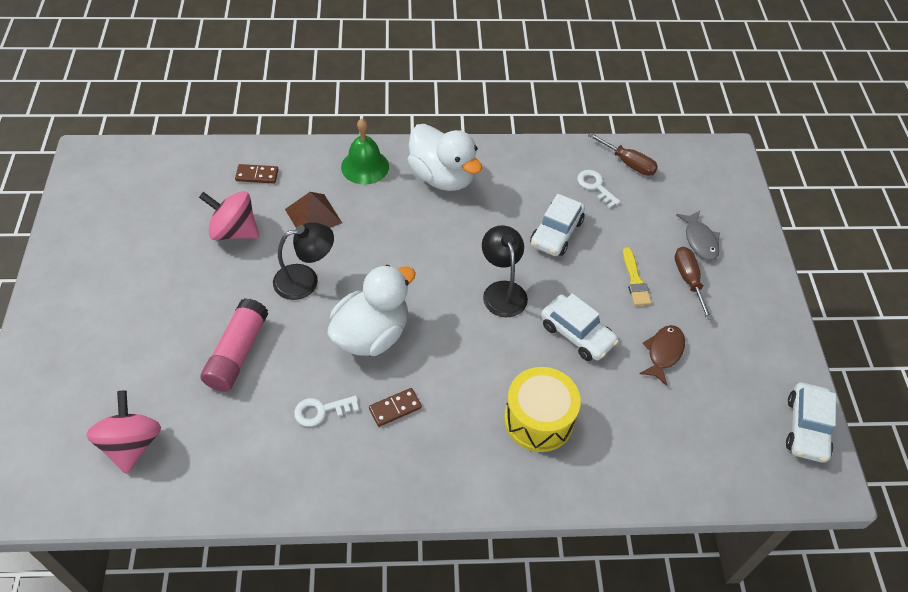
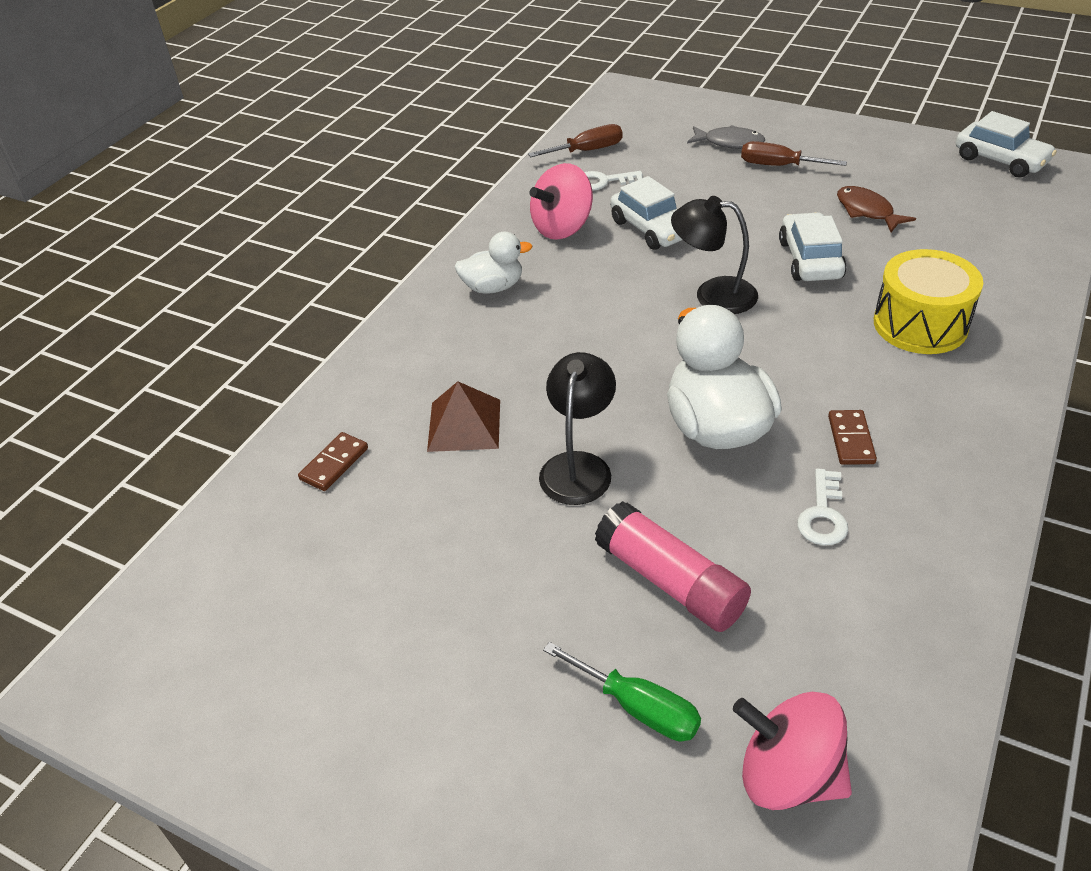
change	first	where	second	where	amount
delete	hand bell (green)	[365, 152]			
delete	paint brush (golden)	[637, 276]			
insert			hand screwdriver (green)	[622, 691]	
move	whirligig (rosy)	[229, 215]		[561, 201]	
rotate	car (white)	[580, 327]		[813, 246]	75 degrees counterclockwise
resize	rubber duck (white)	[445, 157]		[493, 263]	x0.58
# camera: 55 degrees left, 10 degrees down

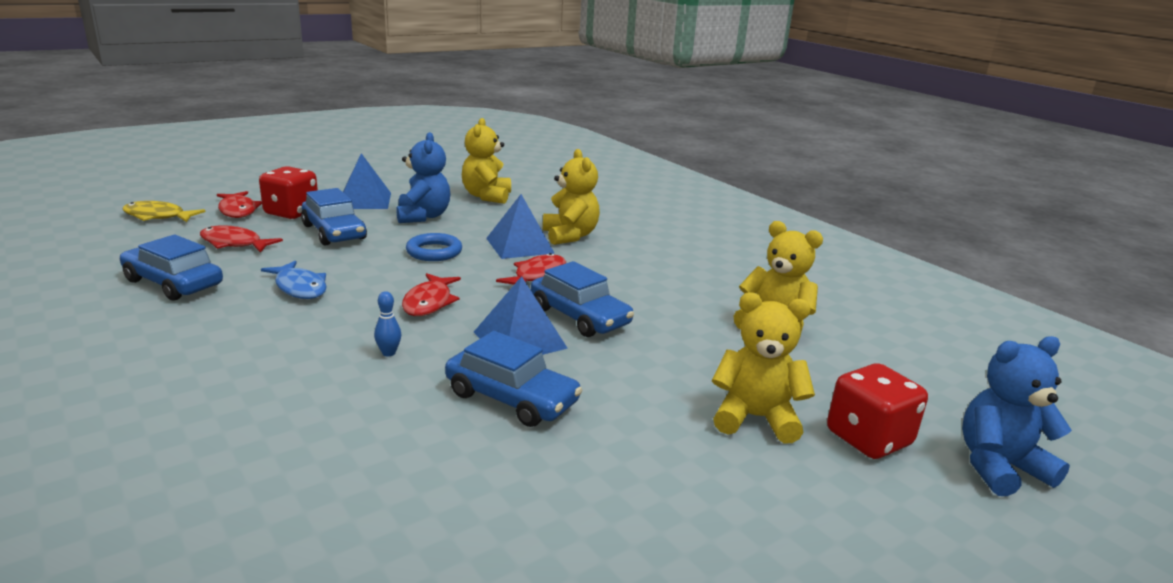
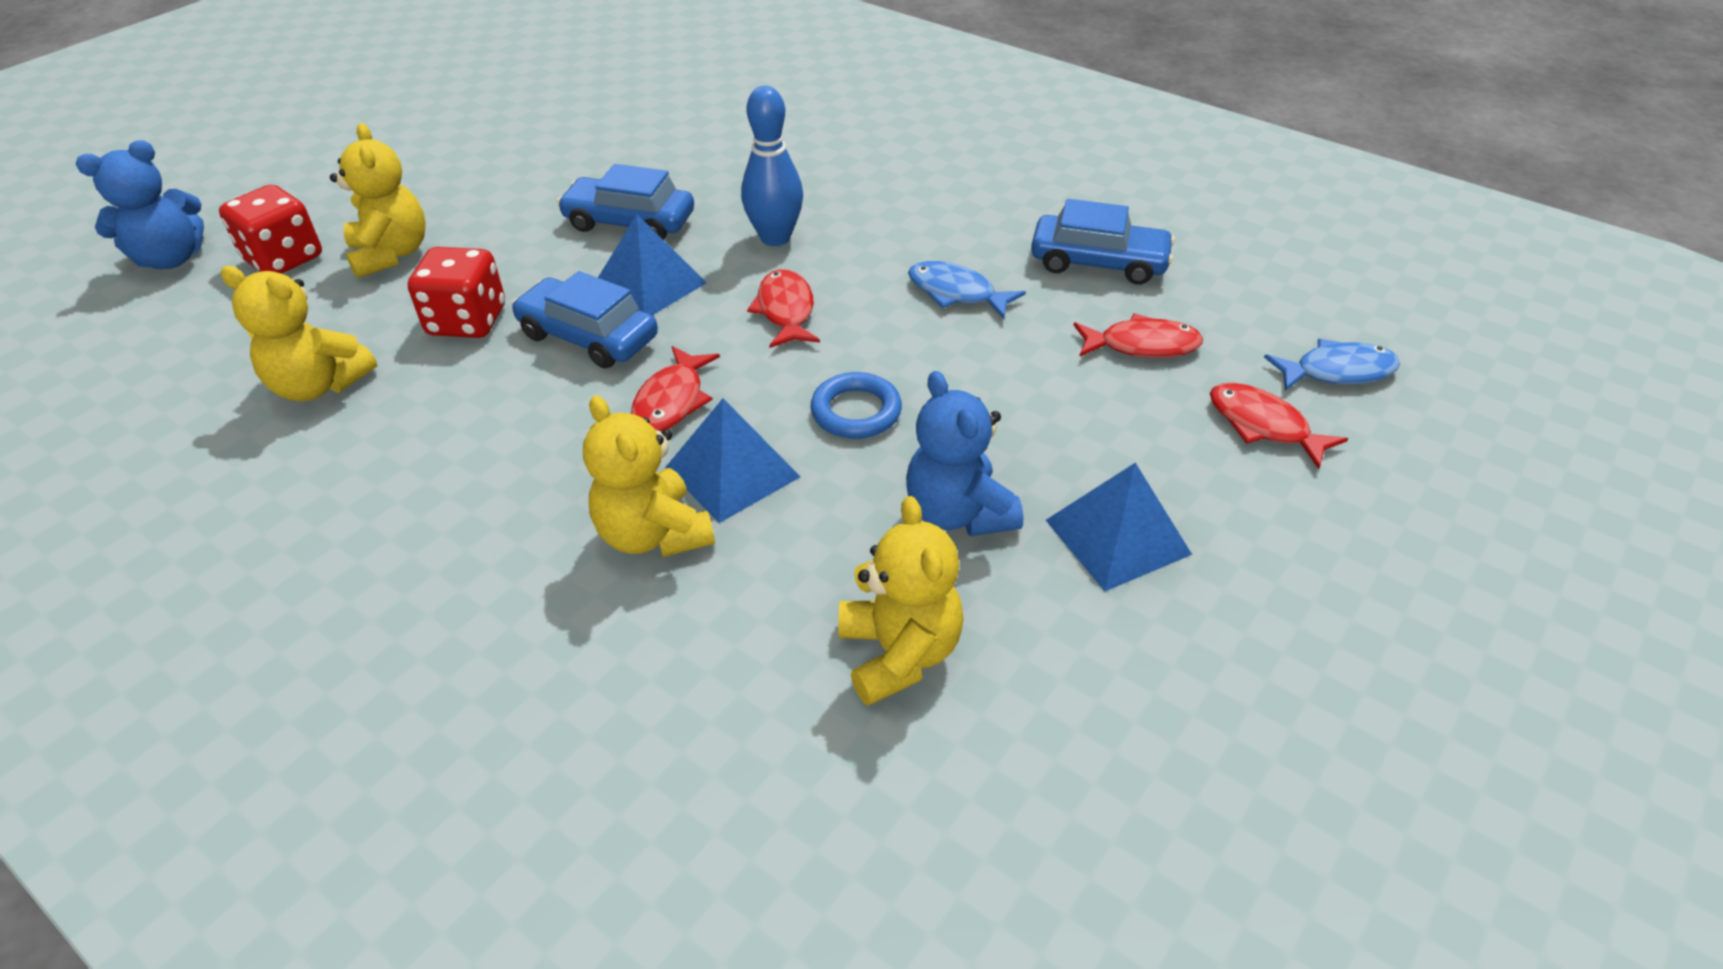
change	first	where	second	where	amount
delete	car (royal blue)	[334, 217]			
move	die (crimson)	[288, 192]		[456, 292]	
recolor	fish figure (golden)	[164, 211]	fish figure (royal blue)	[1332, 365]	
rotate	teddy bear (golden)	[763, 367]		[378, 200]	105 degrees counterclockwise
resize	bowling pin (royal blue)	[387, 323]		[772, 166]	x2.21
# camera: 165 degrees right, 20 degrees up

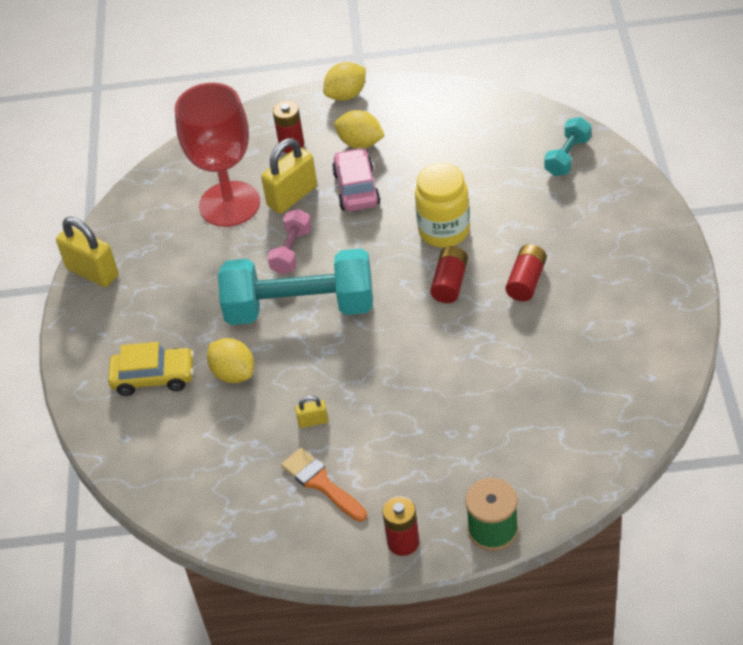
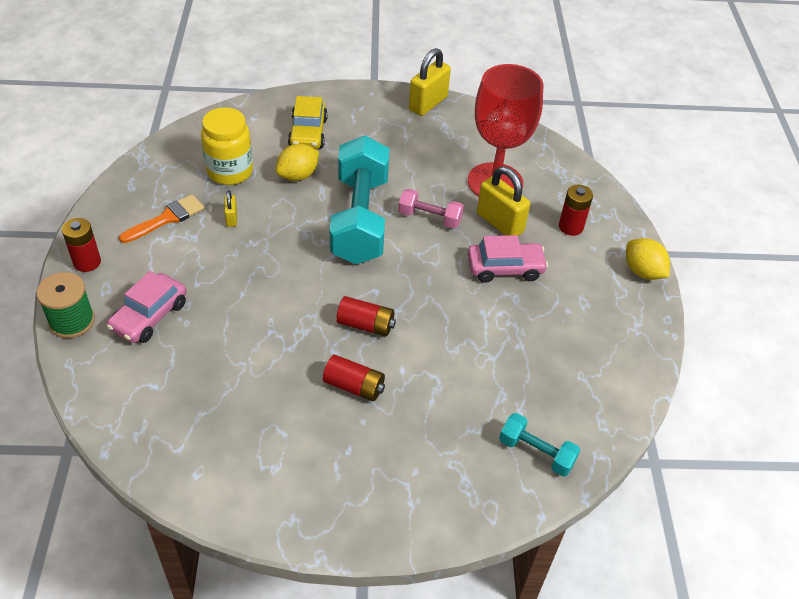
change	first	where	second	where	amount
delete	lemon (golden)	[359, 129]			
insert			car (rosy)	[147, 307]	
move	preserve jar (golden)	[442, 205]		[227, 146]	
# camera: 85 degrees right, 0 degrees up

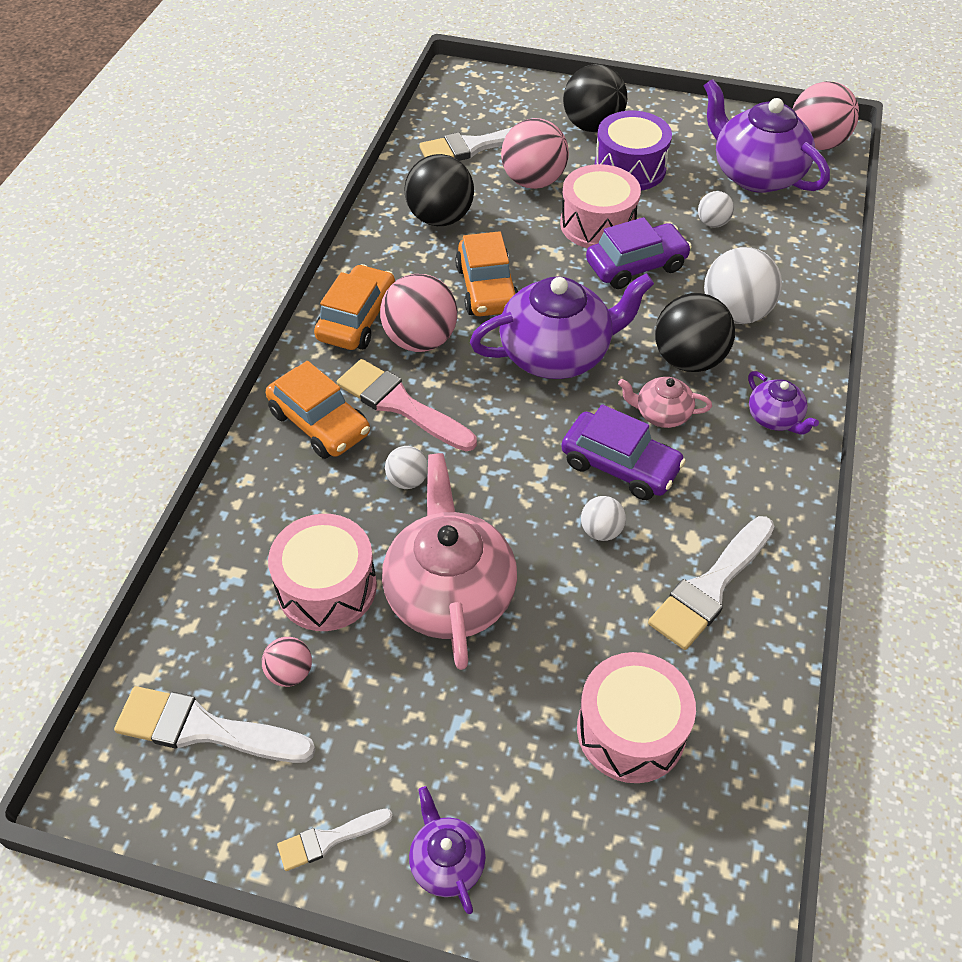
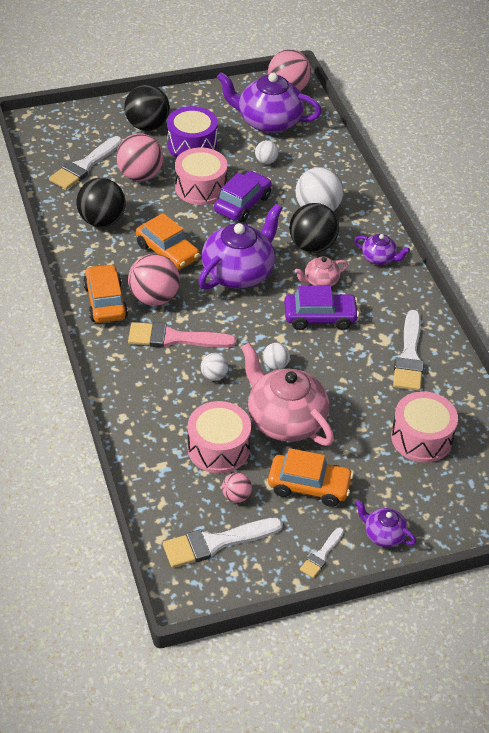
change	first	where	second	where	amount
move	car (orange)	[318, 410]		[310, 477]	
move	ball (white)	[603, 518]		[276, 356]	
# camera: 35 degrees left, 5 degrees down

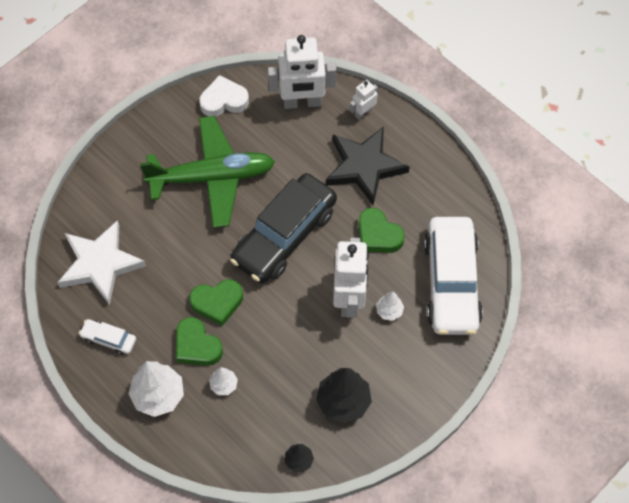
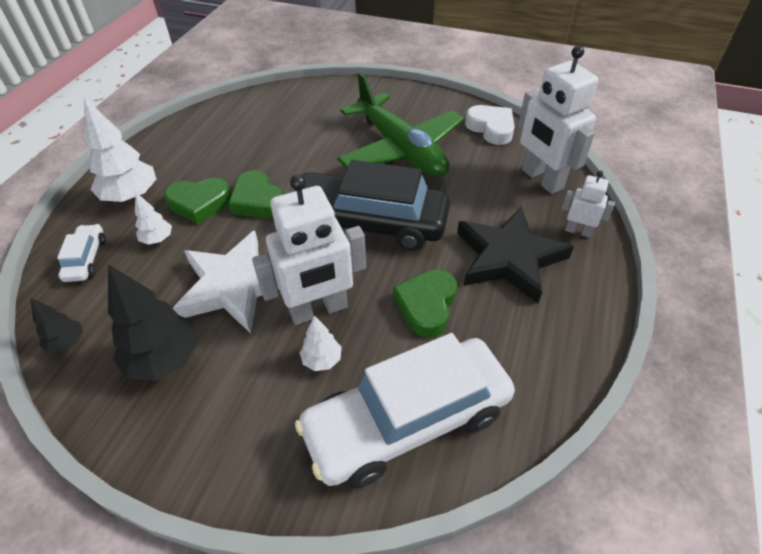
change	first	where	second	where	amount
move	star (white)	[101, 262]		[226, 282]	
move	car (white)	[107, 337]		[81, 253]	
rotate	heart shape (green)	[199, 341]		[197, 201]	120 degrees counterclockwise
# camera: 65 degrees right, 15 degrees down

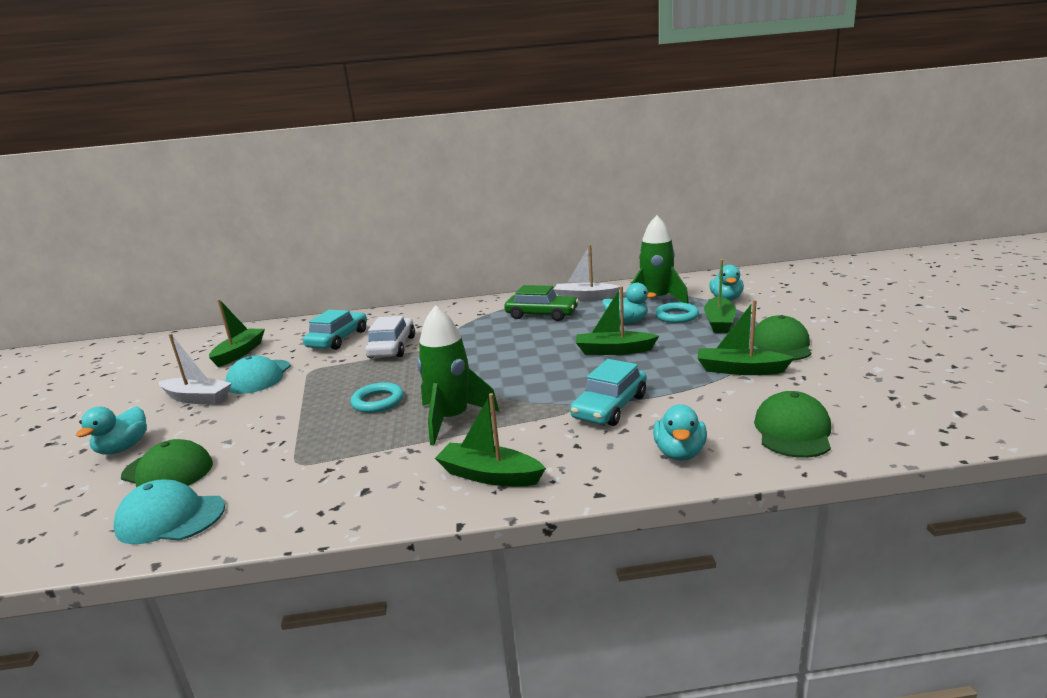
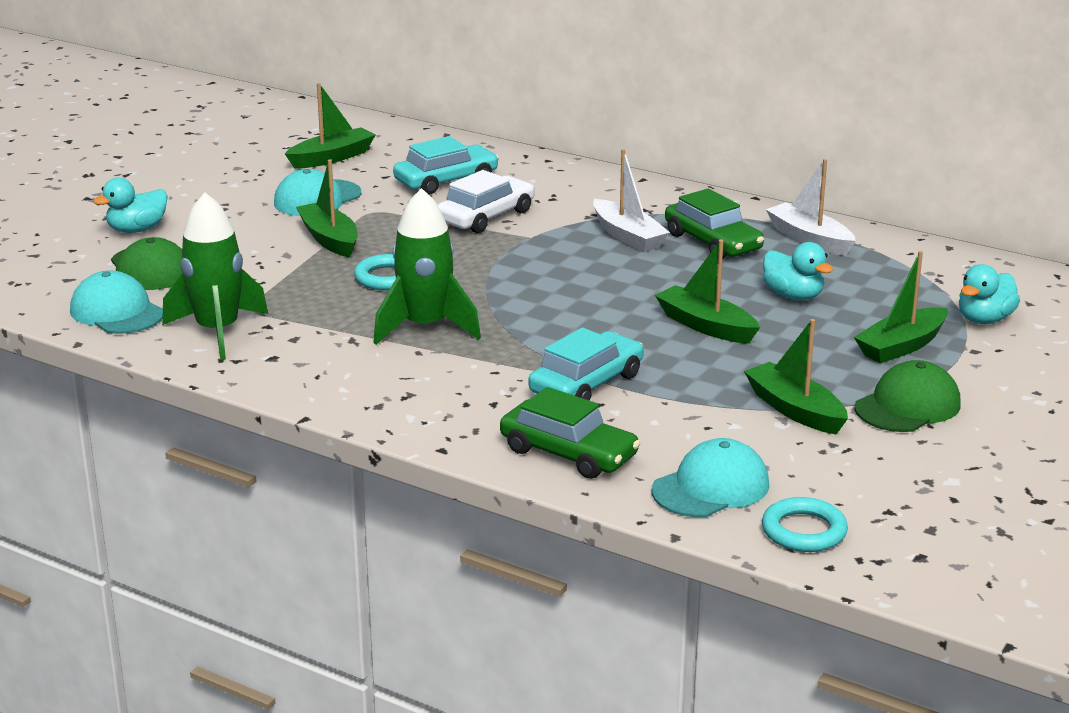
change	first	where	second	where	amount
move	toy boat (white)	[195, 369]		[631, 200]	
move	toy boat (green)	[490, 439]		[327, 208]	
move	rocket (green)	[660, 259]		[215, 276]	
move	ring (teal)	[677, 312]		[805, 524]	
replace	rubber duck (teal)	[680, 432]	car (green)	[570, 433]	
recolor	cap (green)	[792, 424]	cap (teal)	[710, 477]	
rotate	car (teal)	[608, 392]		[586, 364]	150 degrees clockwise
# camera: 35 degrees right, 5 degrees up

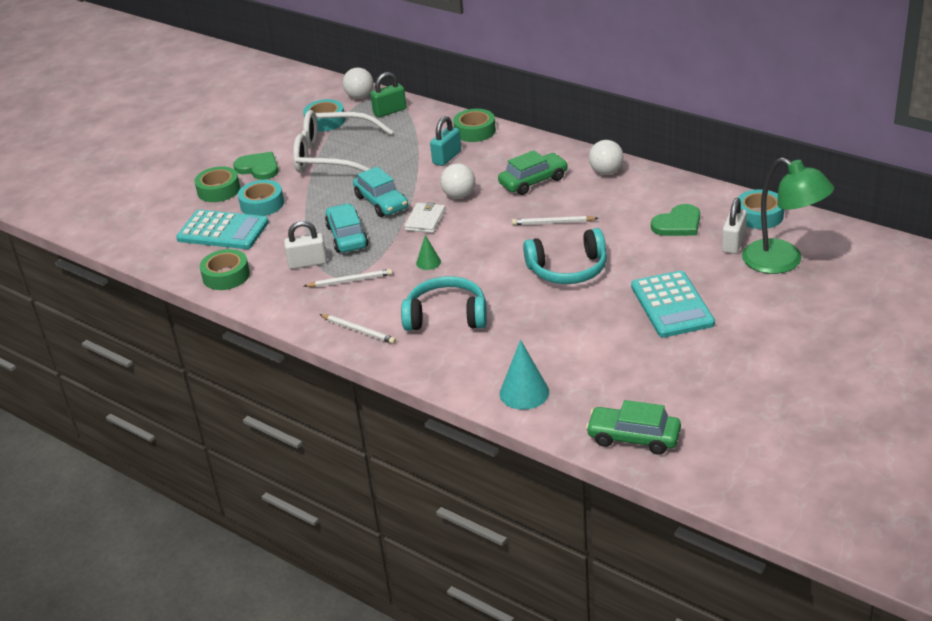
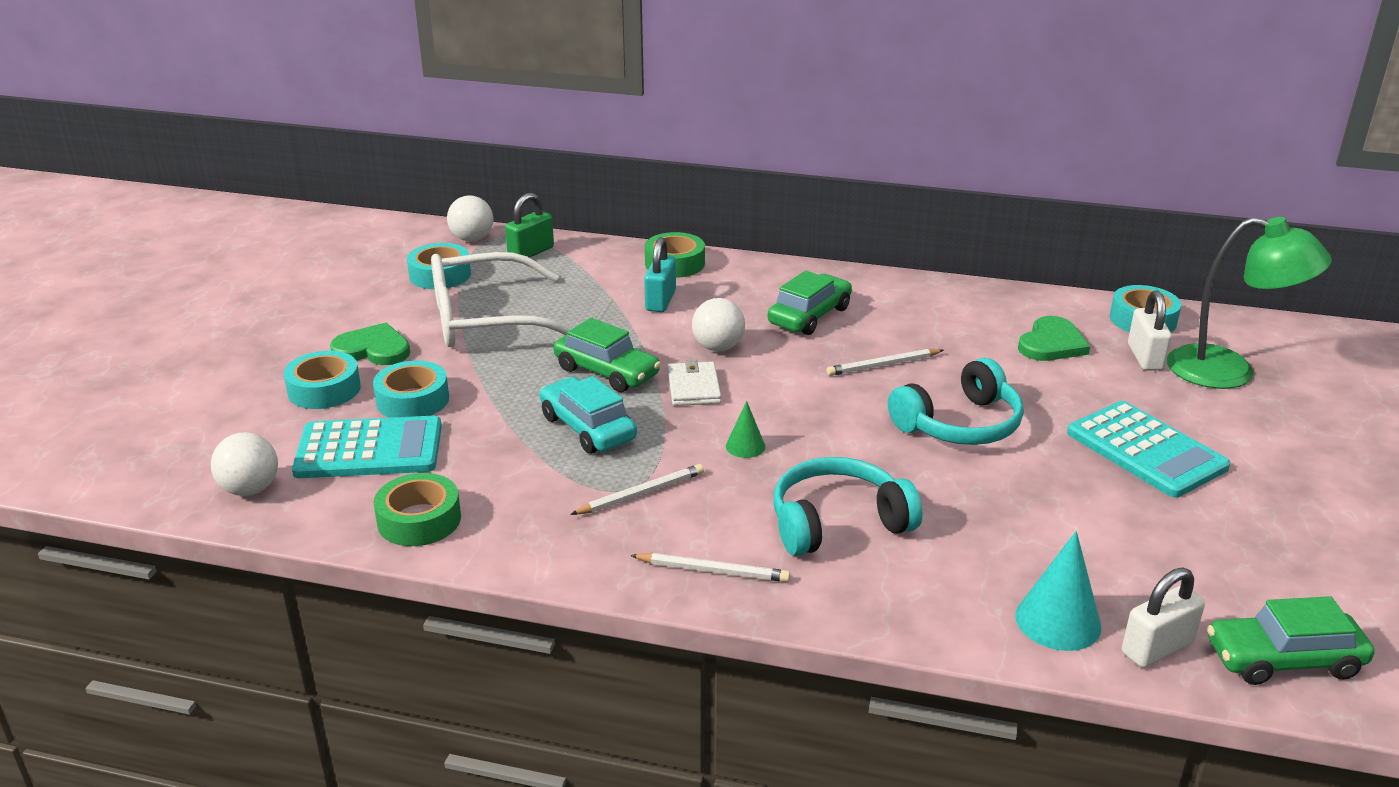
change	first	where	second	where	amount
move	padlock (white)	[305, 245]		[1163, 618]	
move	ball (white)	[606, 157]		[244, 464]	
recolor	roll of tape (green)	[217, 184]	roll of tape (teal)	[322, 380]	
recolor	car (teal)	[380, 191]	car (green)	[607, 355]	
# camera: 25 degrees left, 5 degrees down

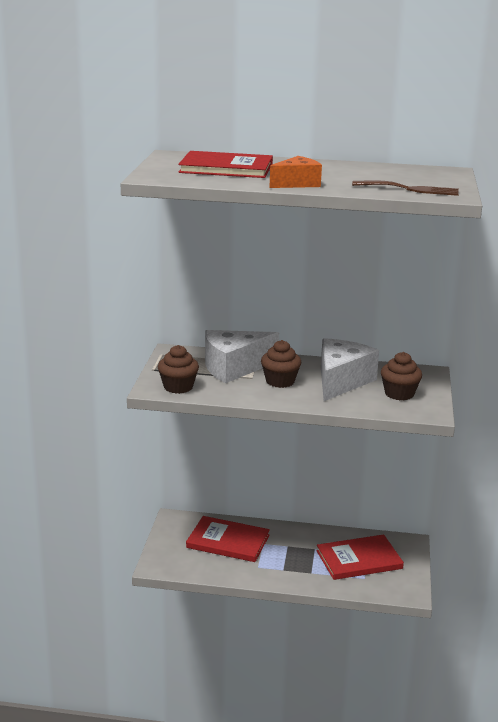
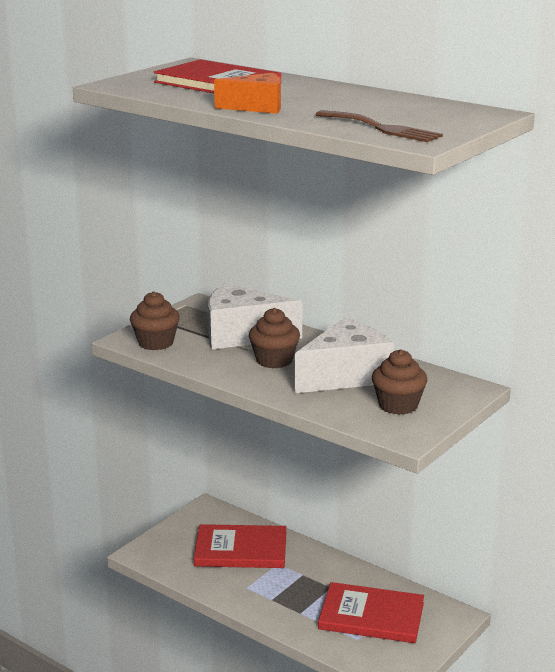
change	first	where	second	where	amount
rotate	book (crimson)	[228, 539]		[240, 546]	45 degrees counterclockwise
# camera: 30 degrees right, 0 degrees up

